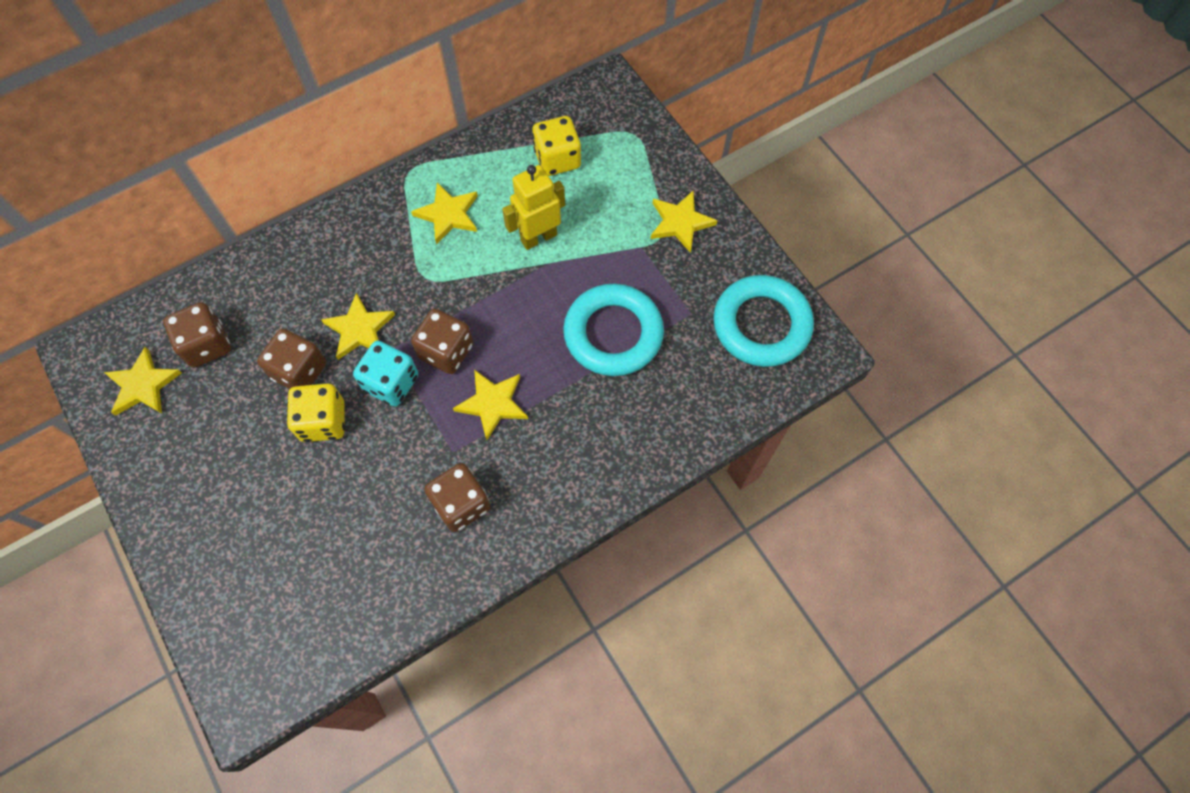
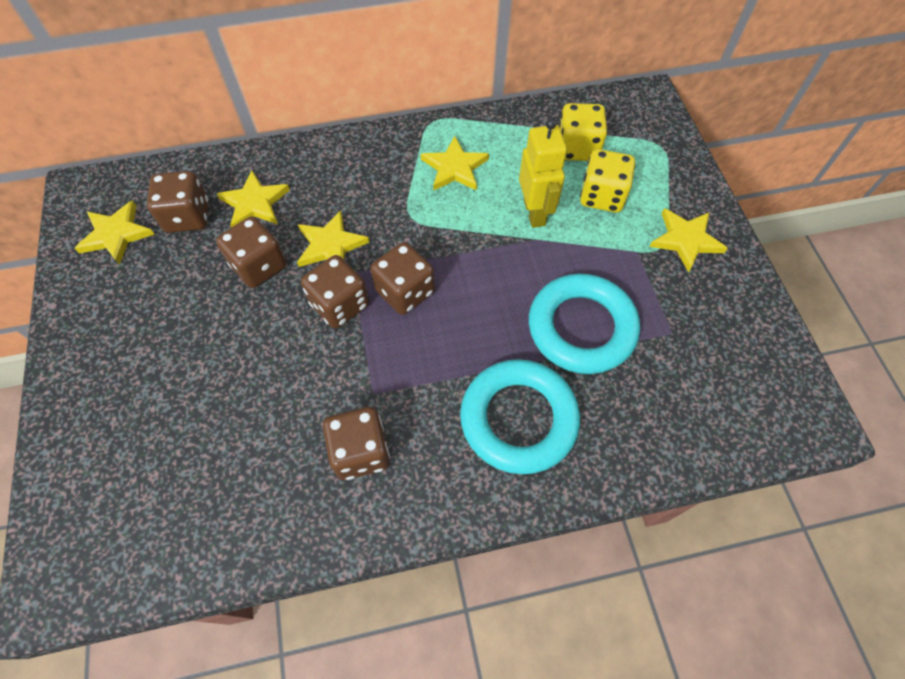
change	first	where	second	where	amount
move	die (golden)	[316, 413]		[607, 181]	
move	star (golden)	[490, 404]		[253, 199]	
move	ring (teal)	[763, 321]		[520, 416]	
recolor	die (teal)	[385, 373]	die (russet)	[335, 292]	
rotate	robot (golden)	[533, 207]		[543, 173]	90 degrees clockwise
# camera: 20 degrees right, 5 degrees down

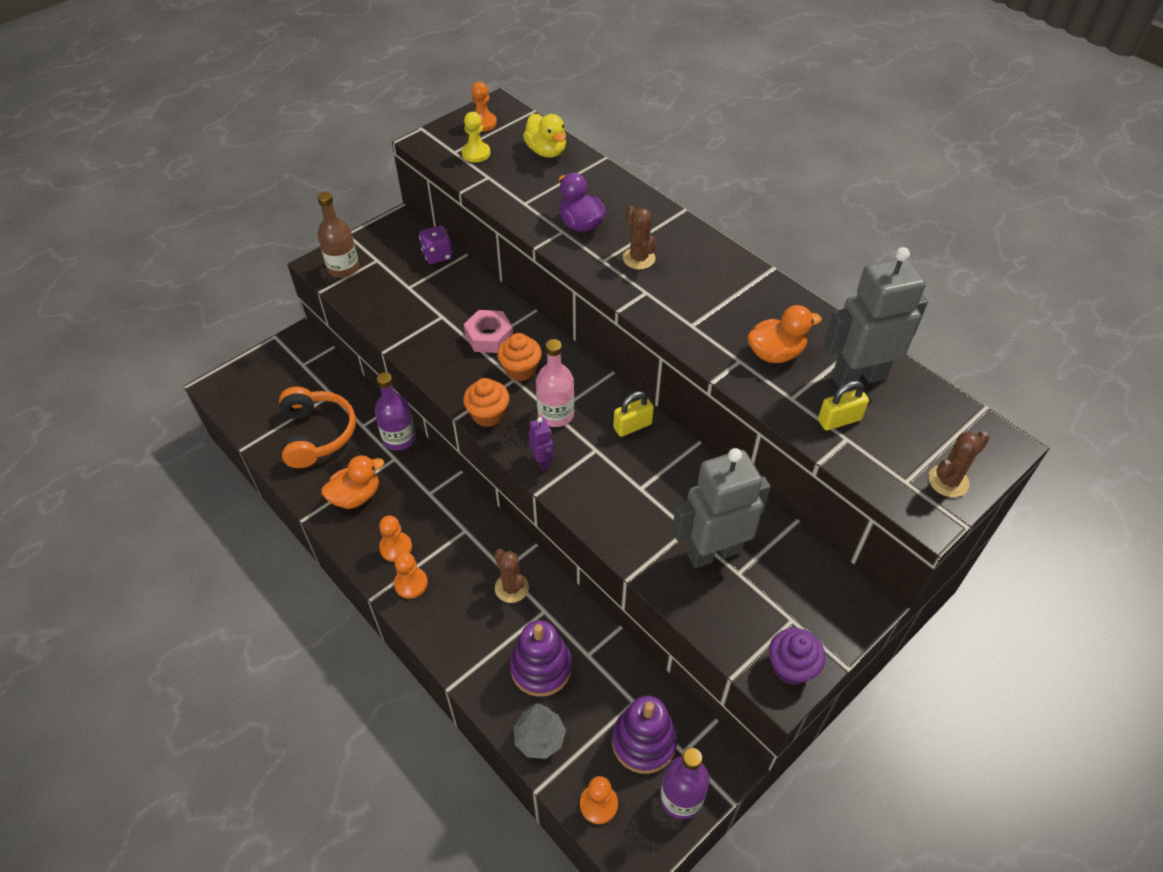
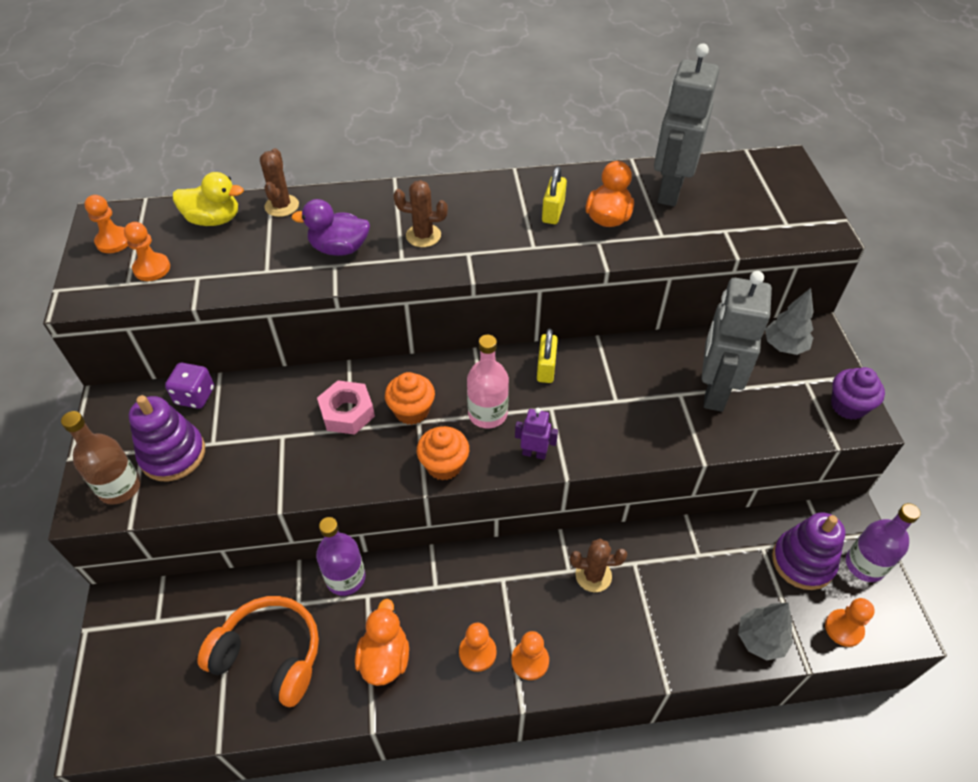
change	first	where	second	where	amount
insert			tree (gray)	[789, 321]	
move	stacking rings (royal purple)	[541, 658]		[166, 438]	
move	padlock (golden)	[843, 405]		[554, 195]	
move	saguaro cactus (russet)	[959, 464]		[279, 182]	
recolor	chess pawn (golden)	[476, 137]	chess pawn (orange)	[147, 251]	
# camera: 55 degrees left, 0 degrees up

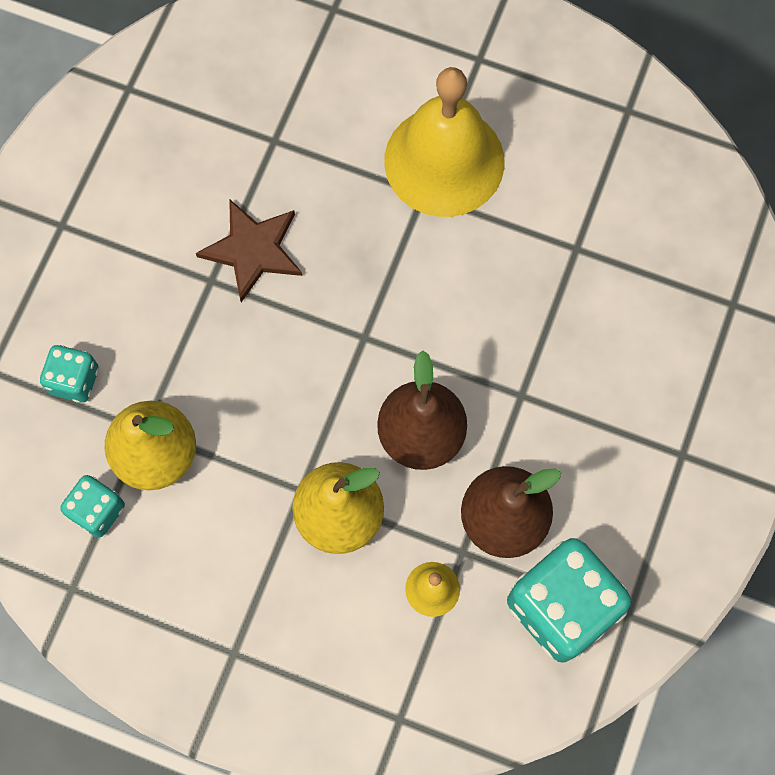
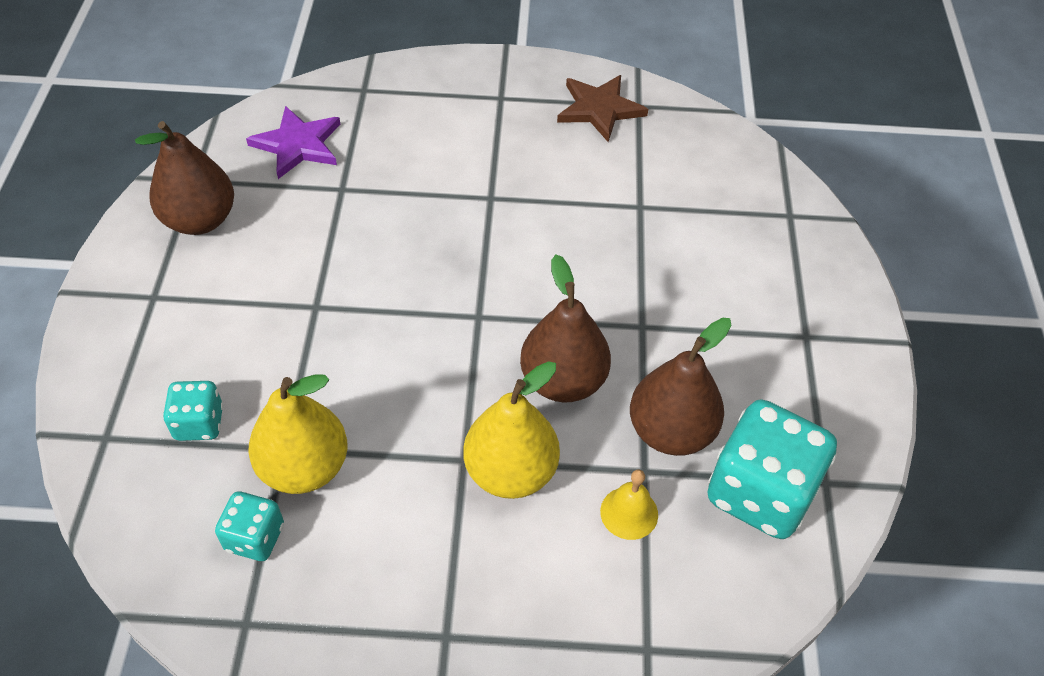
change	first	where	second	where	amount
delete	hand bell (golden)	[444, 142]			
insert			pear (russet)	[184, 178]	
insert			star (royal purple)	[293, 142]	
move	star (russet)	[249, 250]		[602, 108]	
# camera: 20 degrees left, 20 degrees down

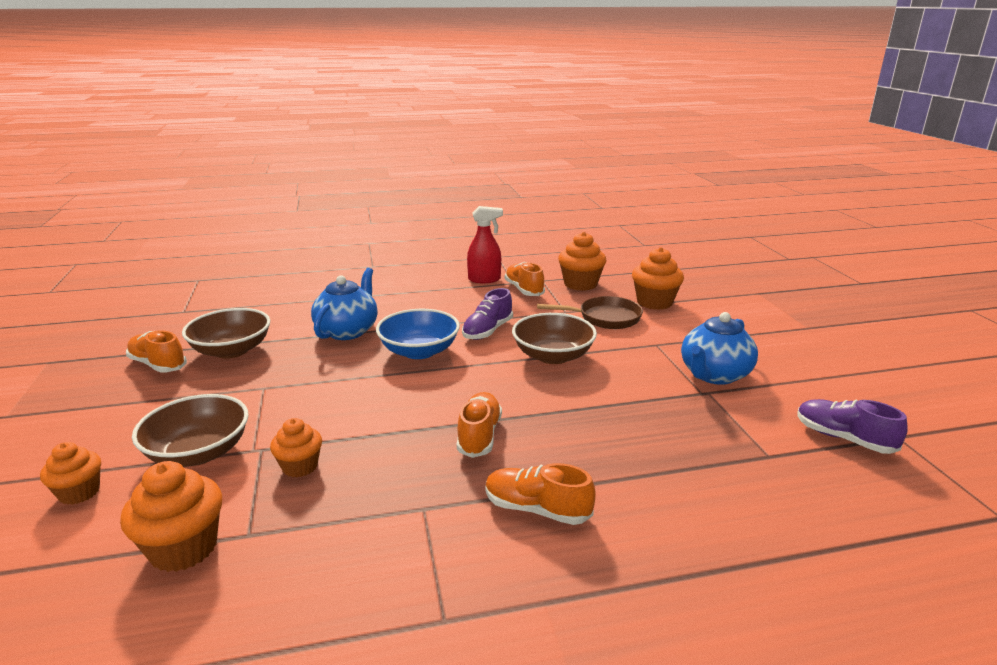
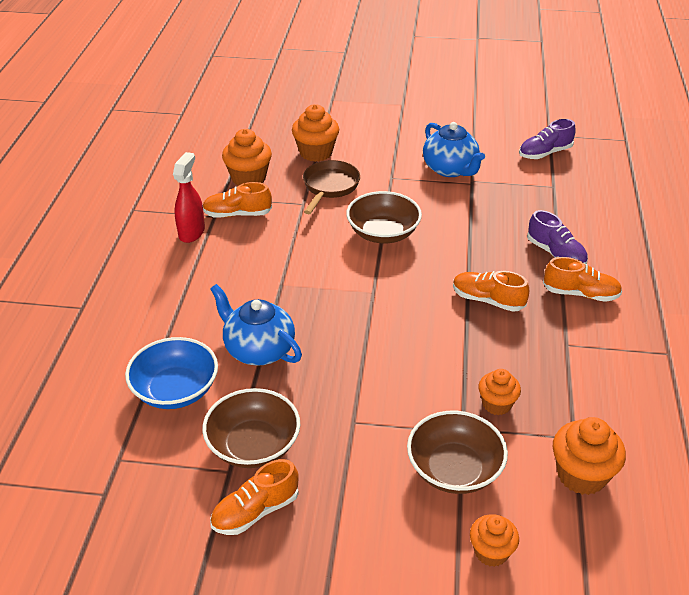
change	first	where	second	where	amount
move	deep dish (royal blue)	[418, 334]		[171, 373]	
move	sneaker (royal purple)	[487, 314]		[557, 237]	
rotate	sneaker (orange)	[540, 494]		[582, 279]	120 degrees counterclockwise
# camera: 70 degrees left, 15 degrees up

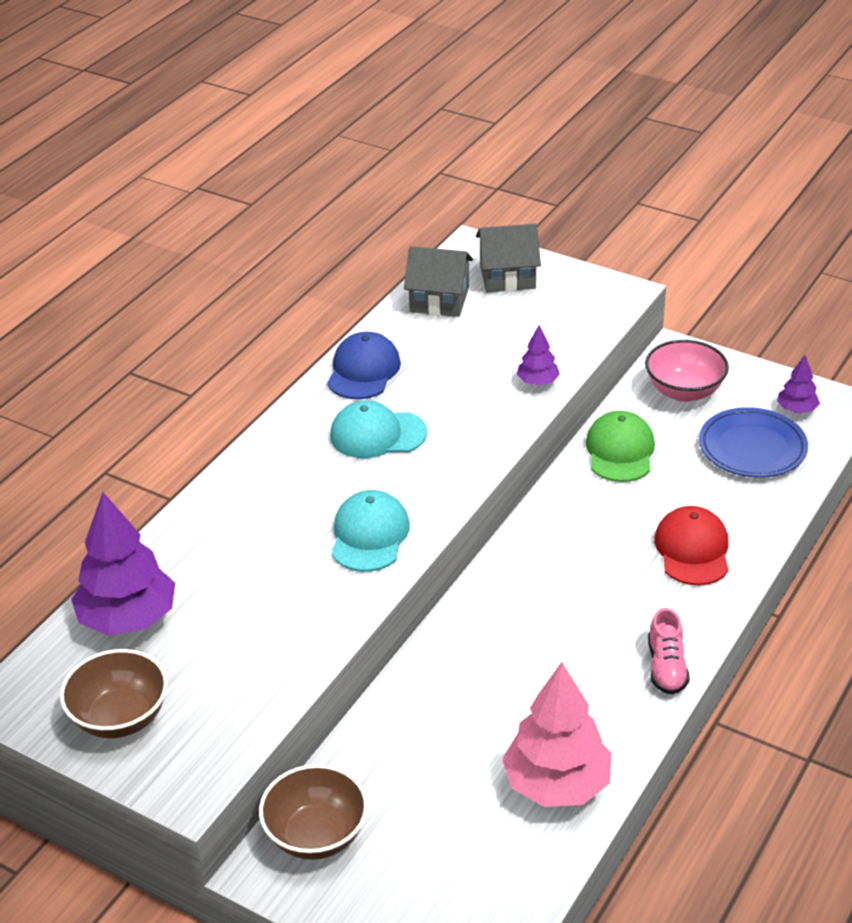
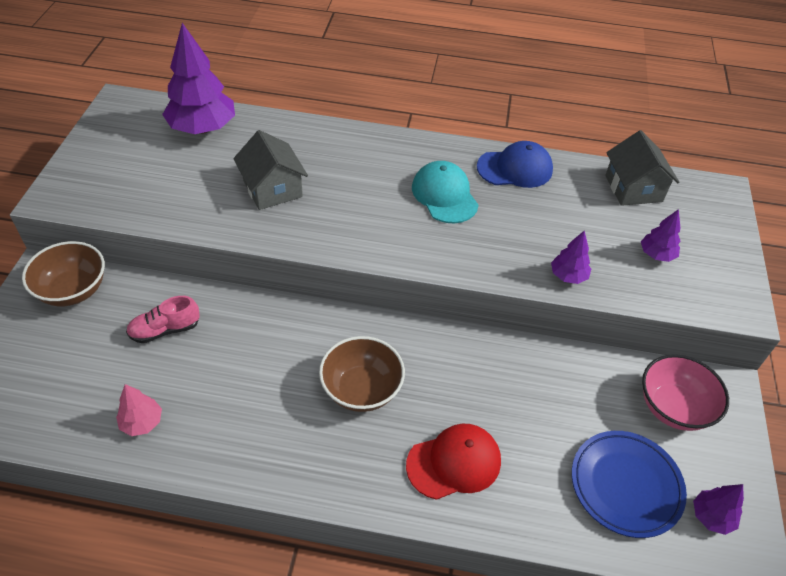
change	first	where	second	where	amount
delete	cap (teal)	[371, 531]			
delete	cap (green)	[620, 446]			
insert			tree (royal purple)	[661, 235]	
move	deep dish (russet)	[114, 693]		[362, 374]	
move	house (gray)	[508, 258]		[270, 170]	
move	sneaker (rosy)	[669, 651]		[163, 319]	
resize	tree (rosy)	[557, 734]		[139, 410]	x0.49
# camera: 65 degrees right, 10 degrees up

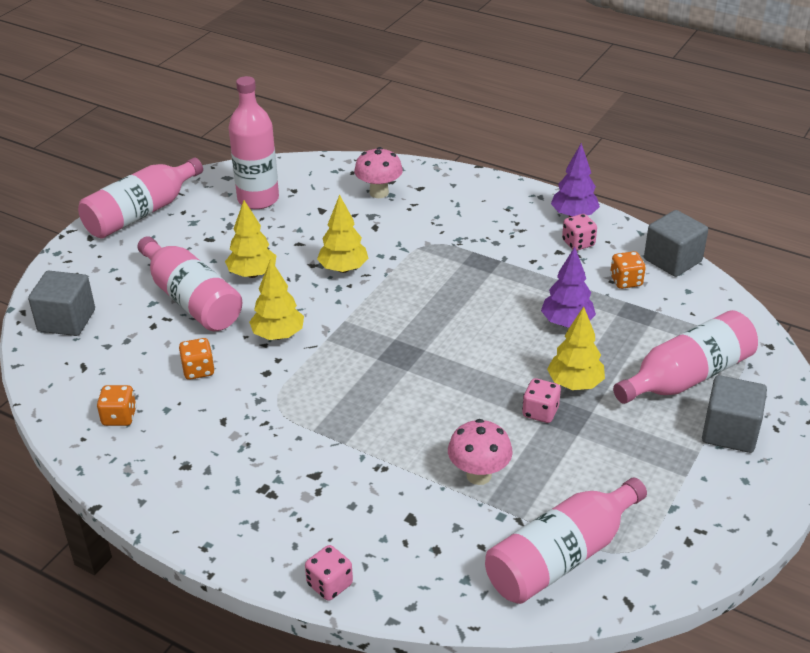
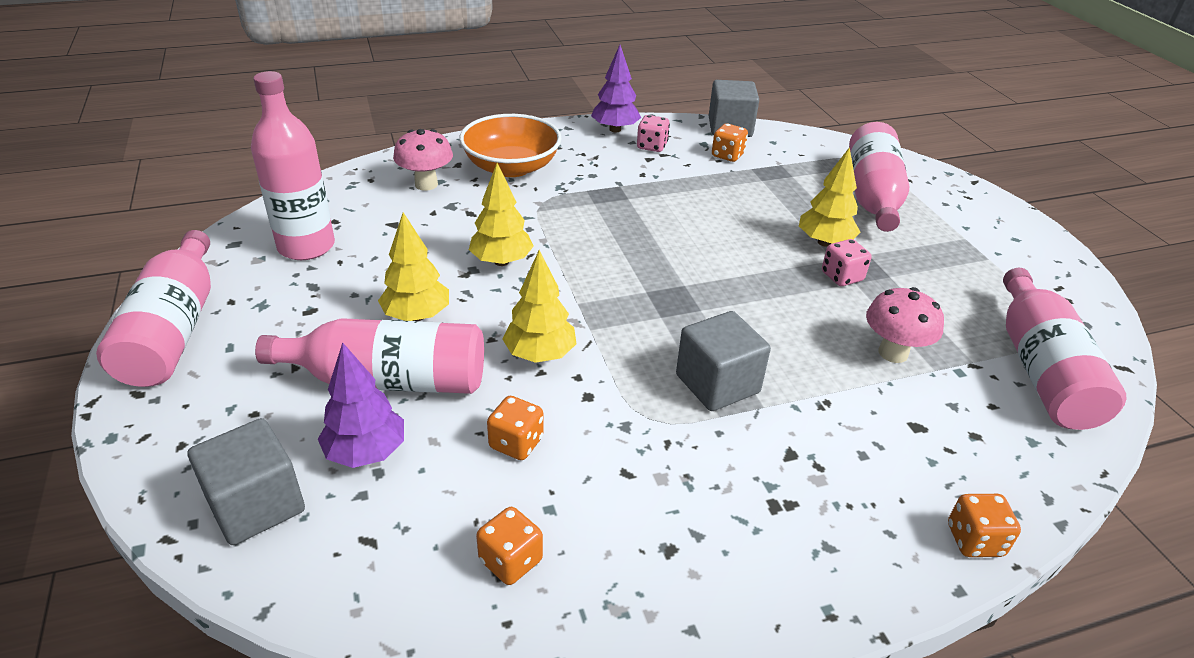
change	first	where	second	where	amount
insert			deep dish (orange)	[510, 145]	
move	tree (royal purple)	[568, 287]		[361, 405]	
move	solid cube (gray)	[734, 414]		[723, 361]	
recolor	die (rosy)	[329, 573]	die (orange)	[984, 525]	
# camera: 50 degrees left, 0 degrees up

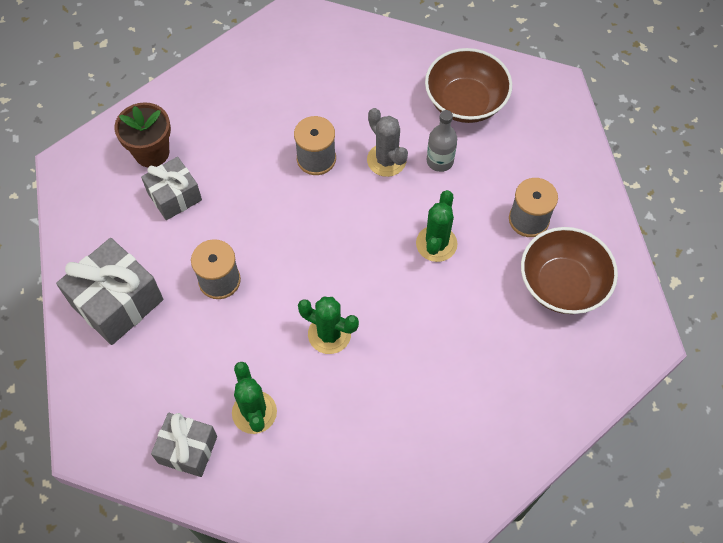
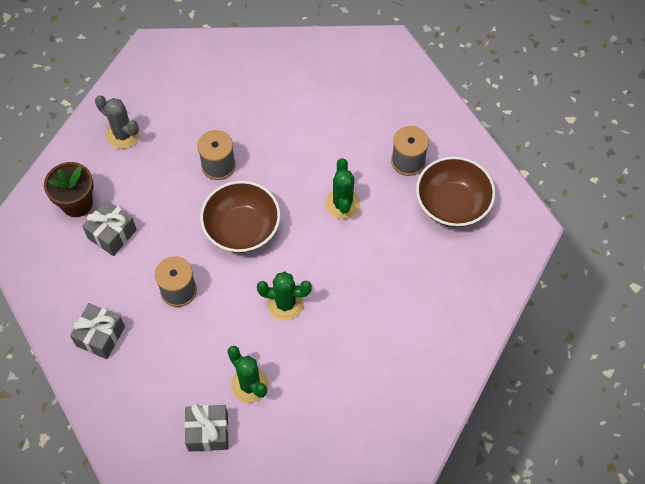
change	first	where	second	where	amount
delete	flask (gray)	[442, 141]			
move	saguaro cactus (gray)	[387, 142]		[117, 122]	
move	deep dish (russet)	[468, 85]		[240, 217]	
resize	wrapped gift (gray)	[109, 291]		[97, 331]	x0.64
# camera: 20 degrees left, 0 degrees up

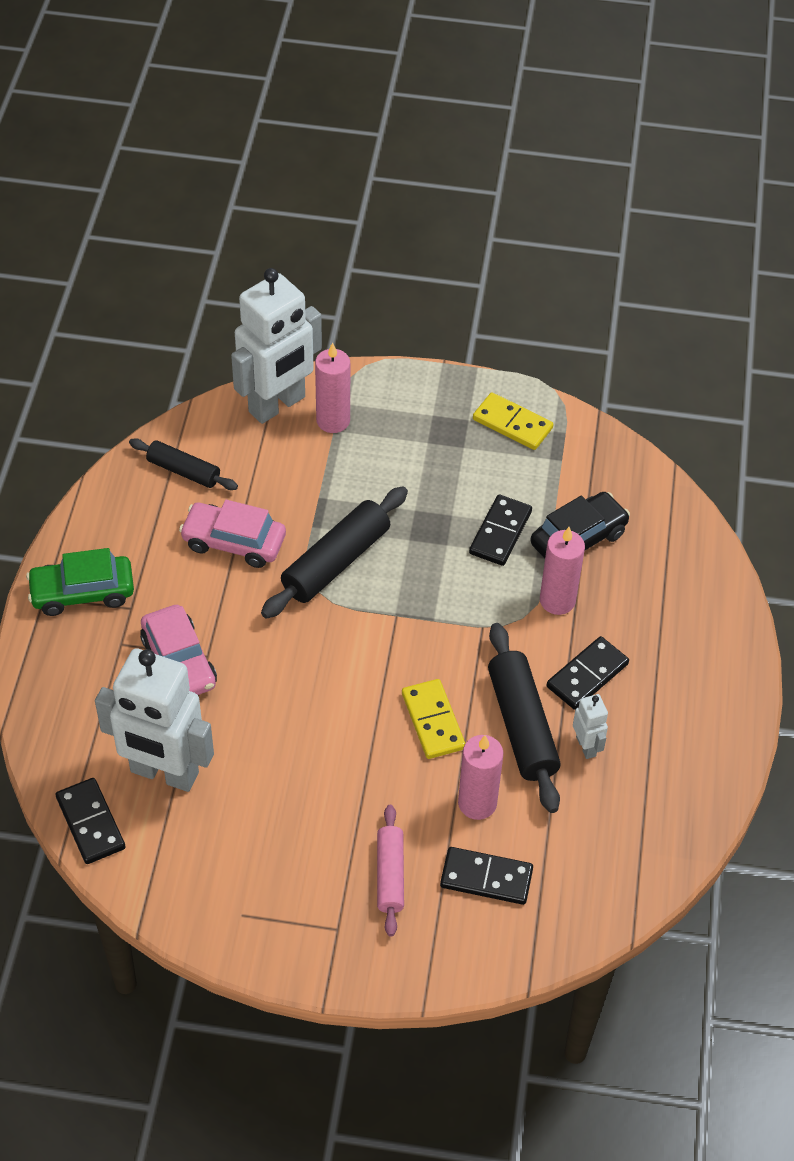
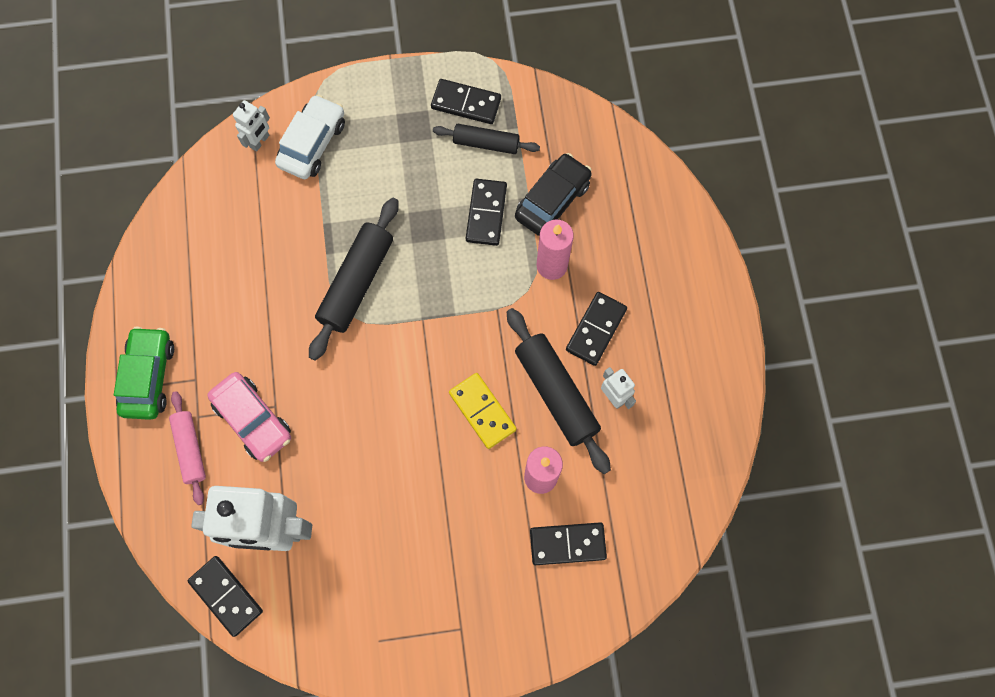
change	first	where	second	where	amount
delete	car (rosy)	[232, 534]			
move	pastry roller (jet-black)	[183, 464]		[486, 139]	
move	pastry roller (rosy)	[390, 870]		[187, 448]	
replace	pillar candle (rosy)	[332, 387]	car (white)	[310, 136]	
recolor	domino (golden)	[513, 421]	domino (jet-black)	[466, 101]	
rotate	car (green)	[80, 582]		[144, 373]	120 degrees clockwise
resize	robot (white)	[276, 346]		[251, 126]	x0.44
# camera: 15 degrees left, 20 degrees up

